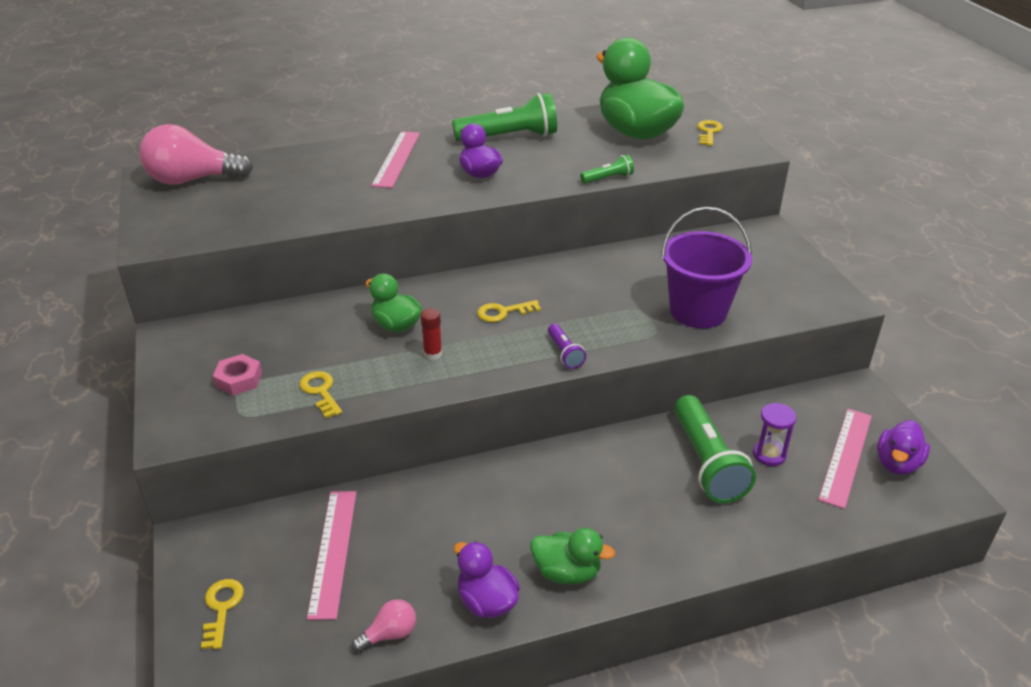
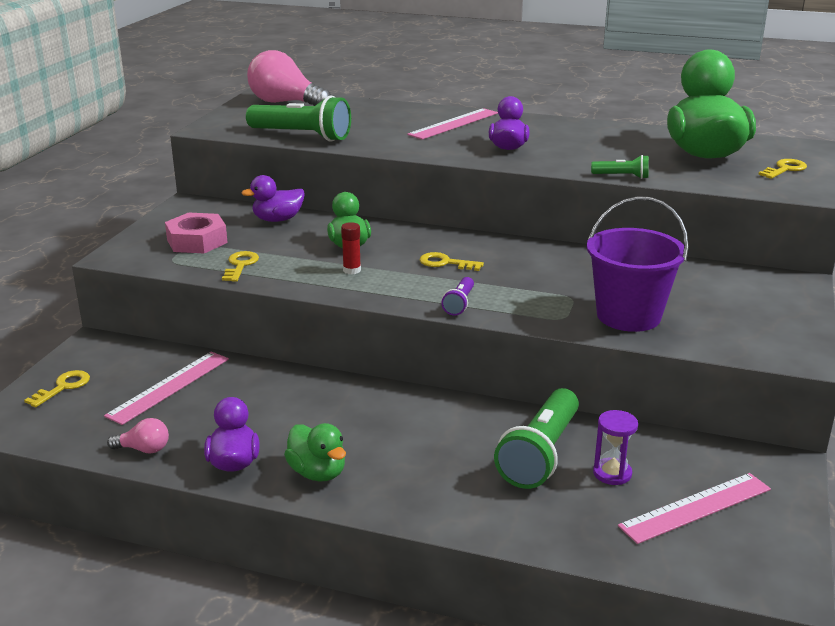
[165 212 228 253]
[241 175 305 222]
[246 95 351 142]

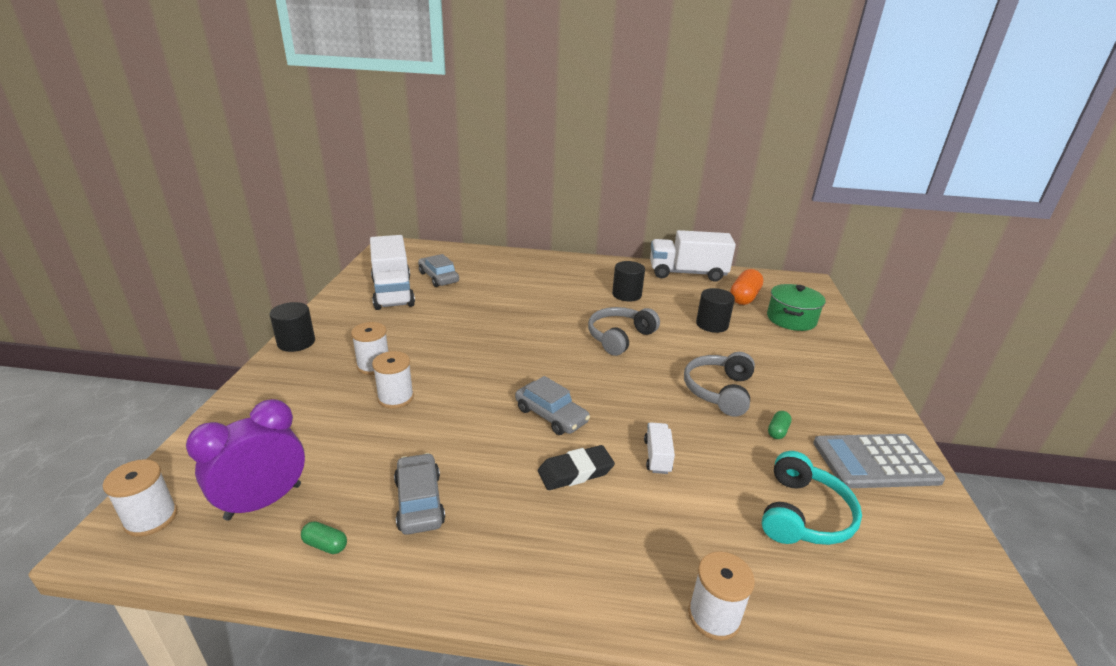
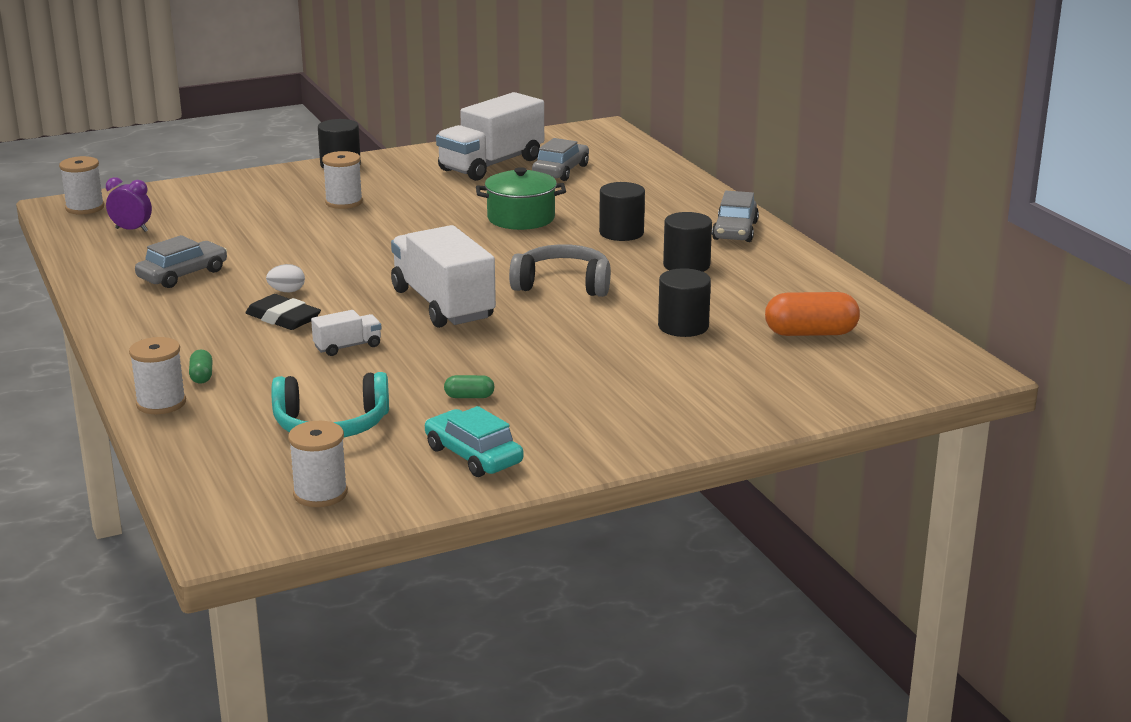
[106 177 152 232]
[189 350 213 384]
[266 264 305 292]
[288 421 348 507]
[391 225 496 328]
[425 406 523 477]
[476 167 566 230]
[599 182 645 241]
[712 191 759 242]
[684 352 755 417] (first image)

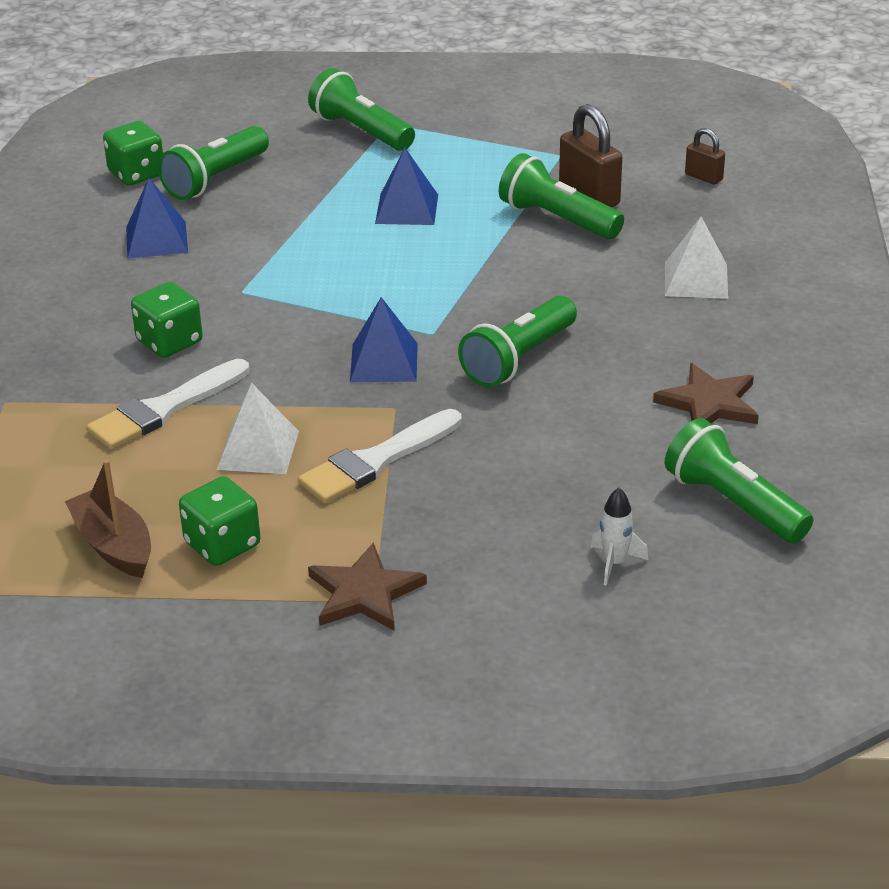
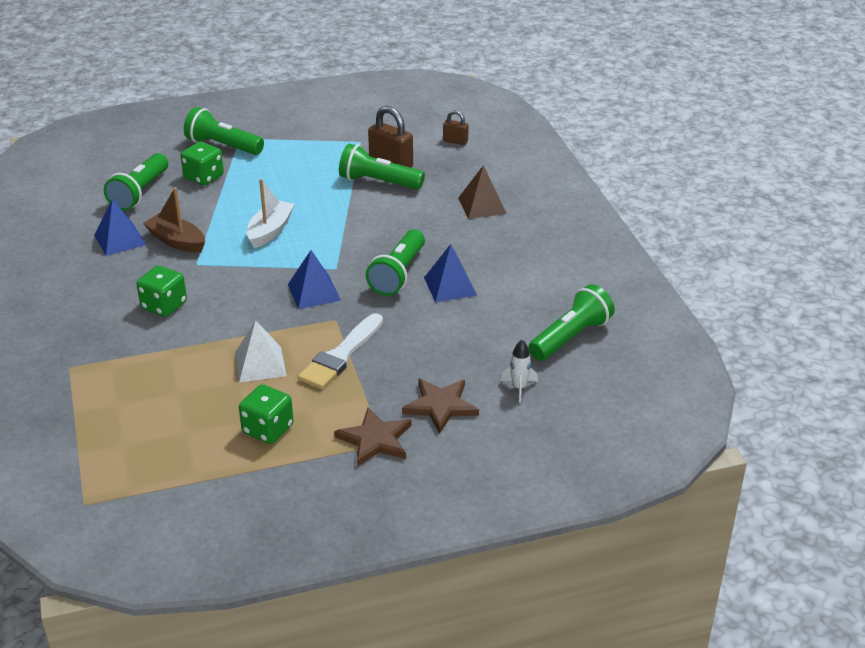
[143 187 205 253]
[180 142 224 186]
[247 179 295 248]
[402 379 479 434]
[424 244 477 302]
[458 165 507 219]
[528 284 615 361]
[86 359 249 450] (first image)

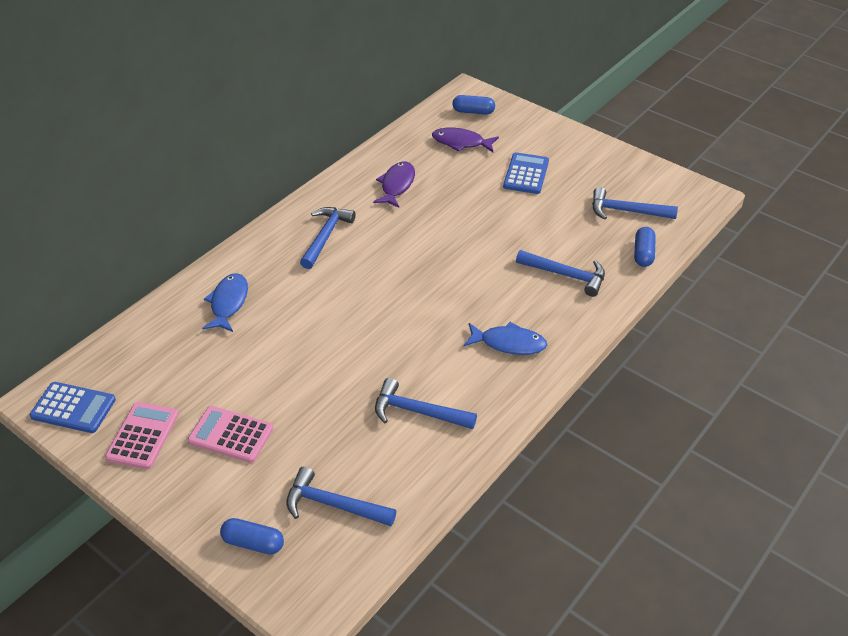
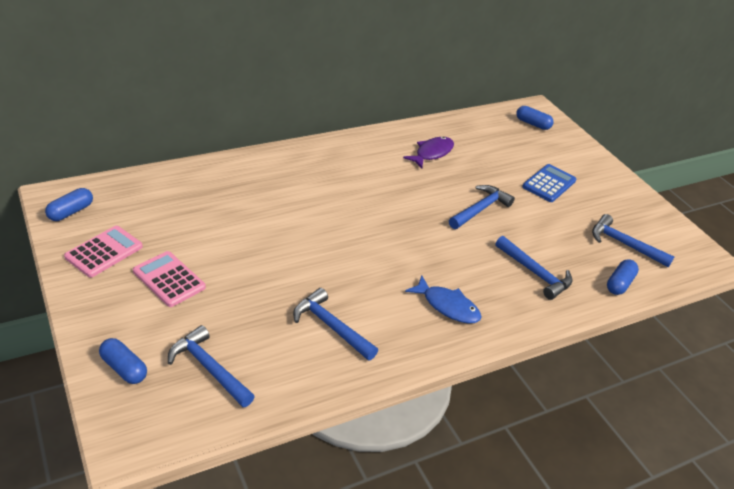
[45 188 93 221]
[449 185 515 229]
[202 273 248 332] (first image)
[432 128 499 152] (first image)

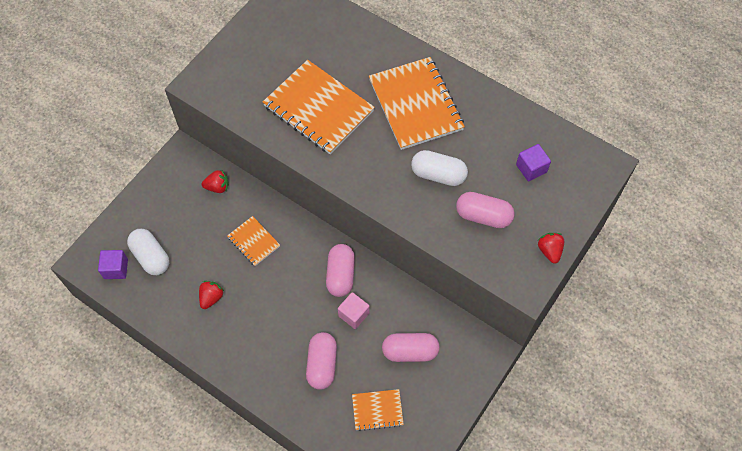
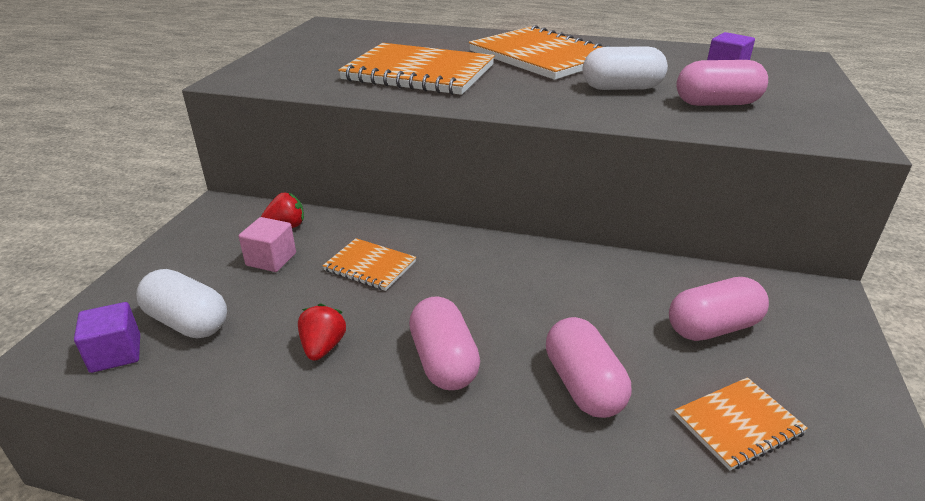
[239 217 296 272]
[409 296 480 390]
[537 233 564 263] (first image)

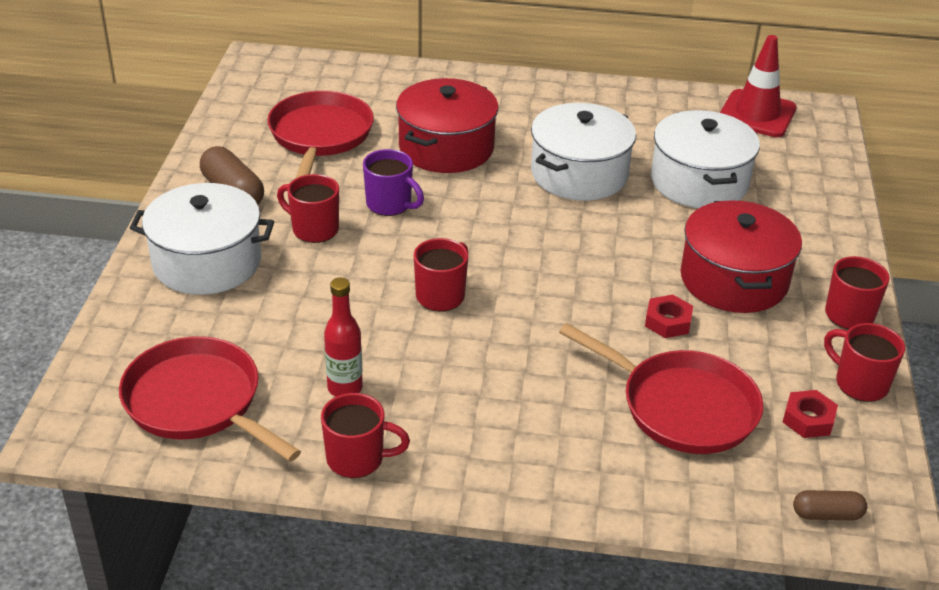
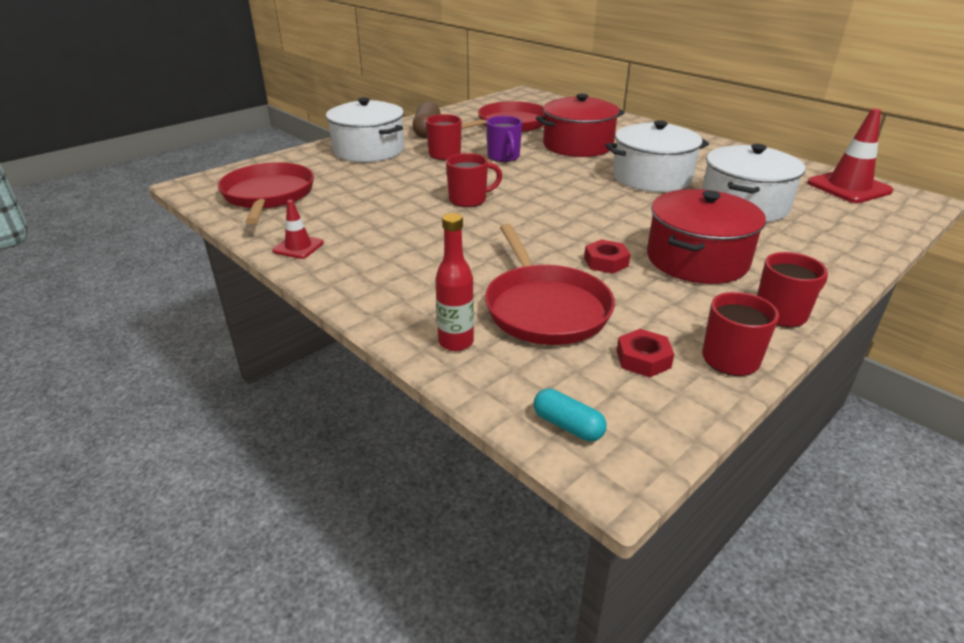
[272 200 324 259]
[435 213 474 351]
[533 388 607 441]

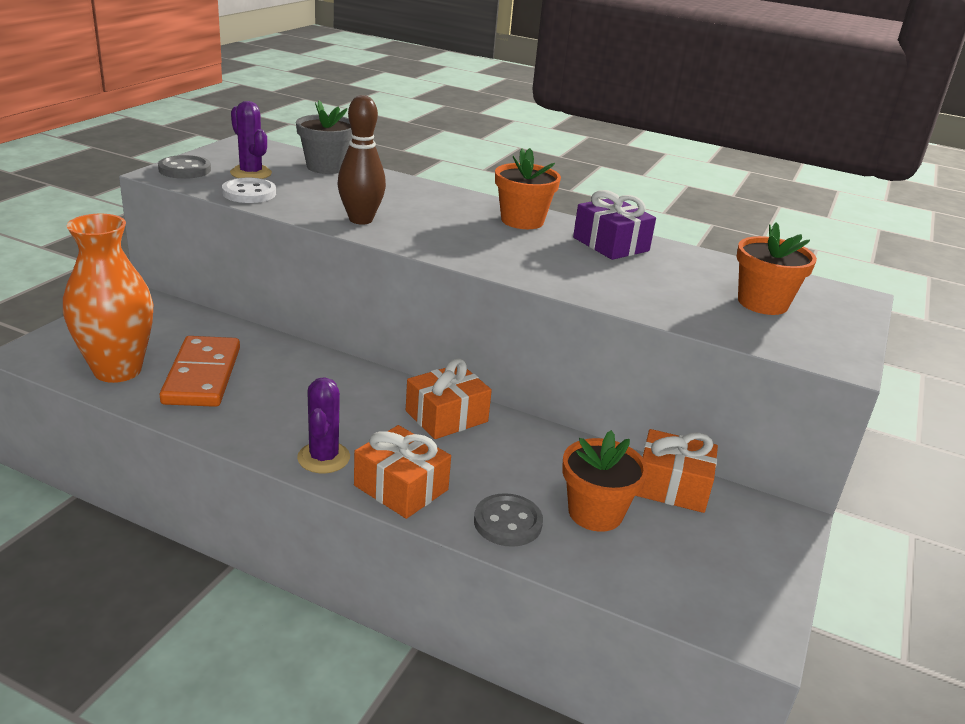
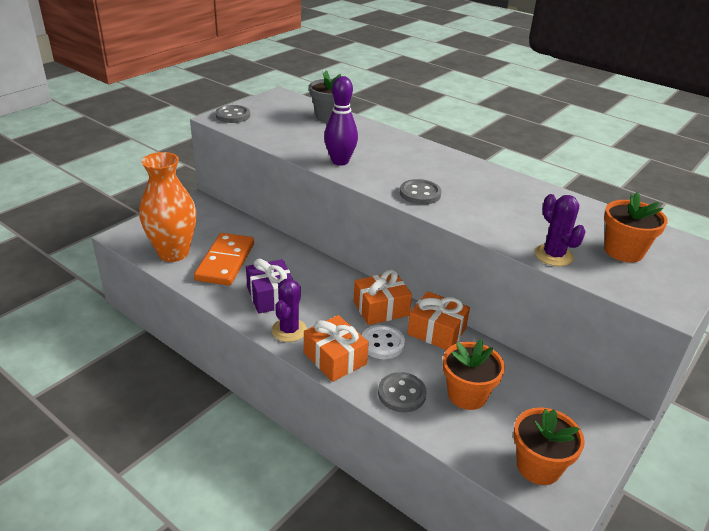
[246 259 293 314]
[324 76 358 166]
[362 325 405 359]
[400 179 442 205]
[407 291 470 350]
[513 408 585 485]
[535 194 586 266]

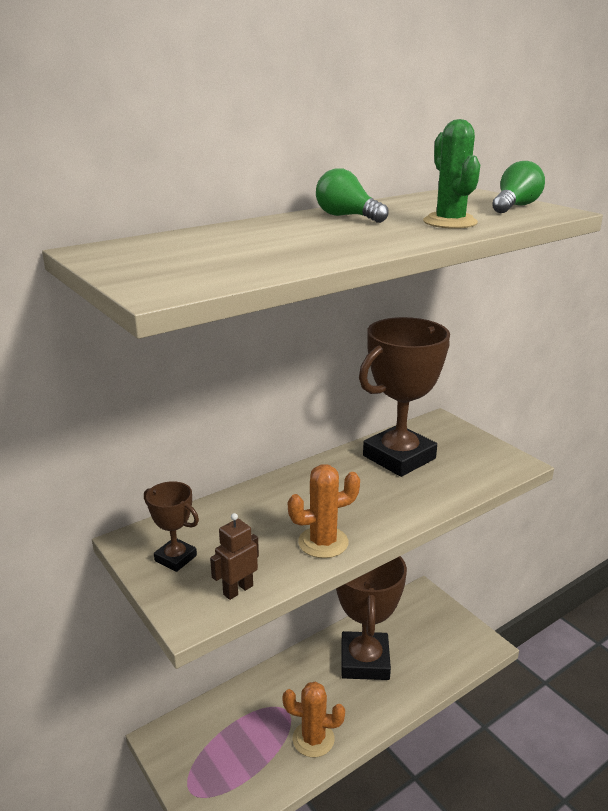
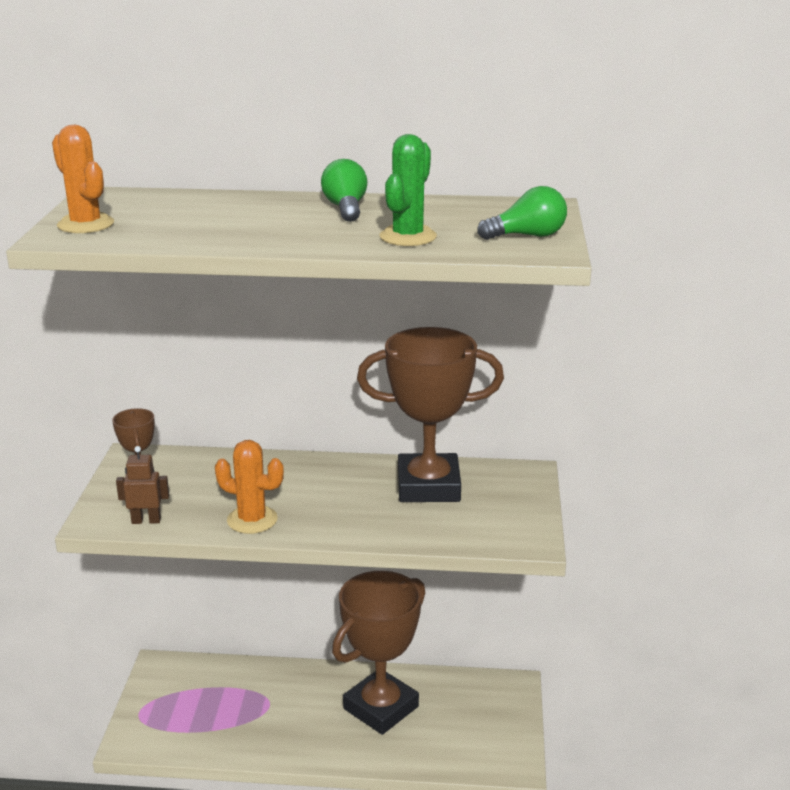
[52 125 114 233]

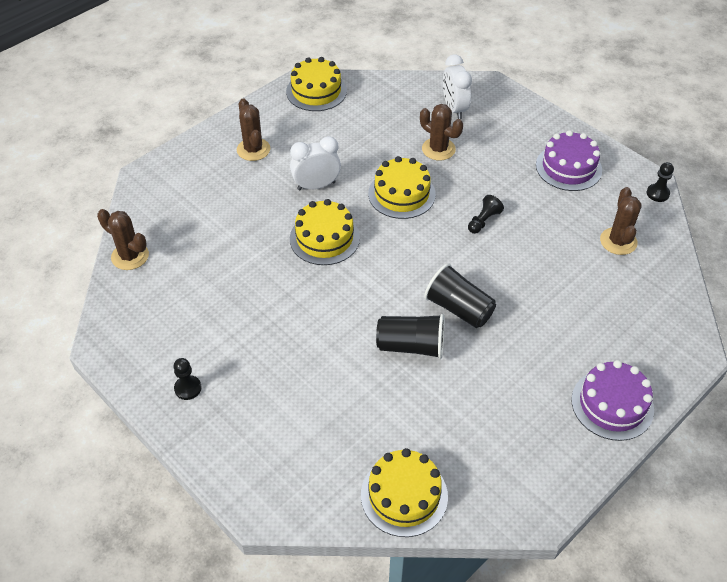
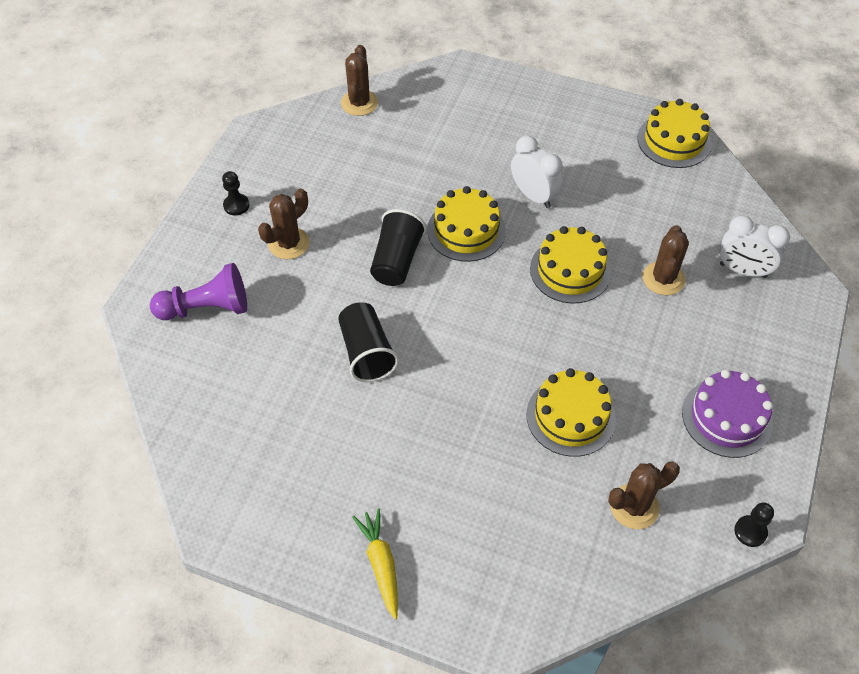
[150 263 247 320]
[258 188 310 259]
[352 508 398 619]
[370 209 426 286]
[526 368 616 457]
[720 215 790 278]
[468 195 504 234] (first image)

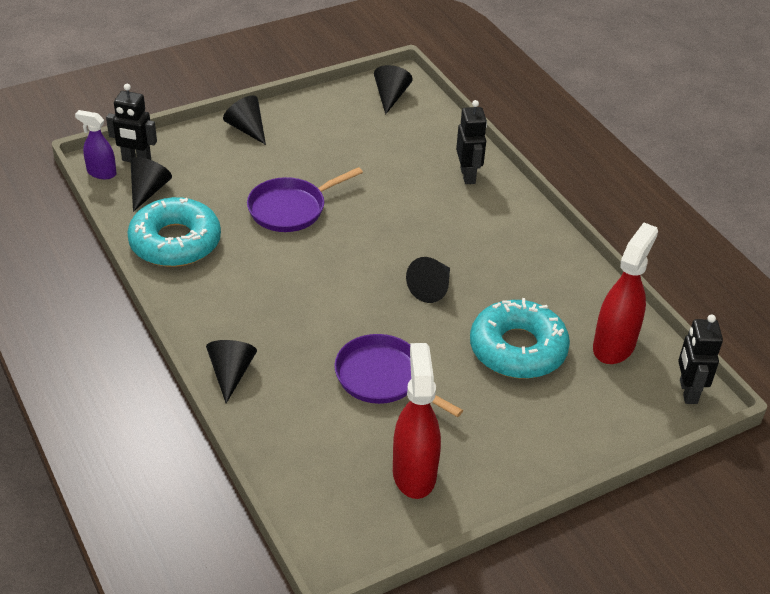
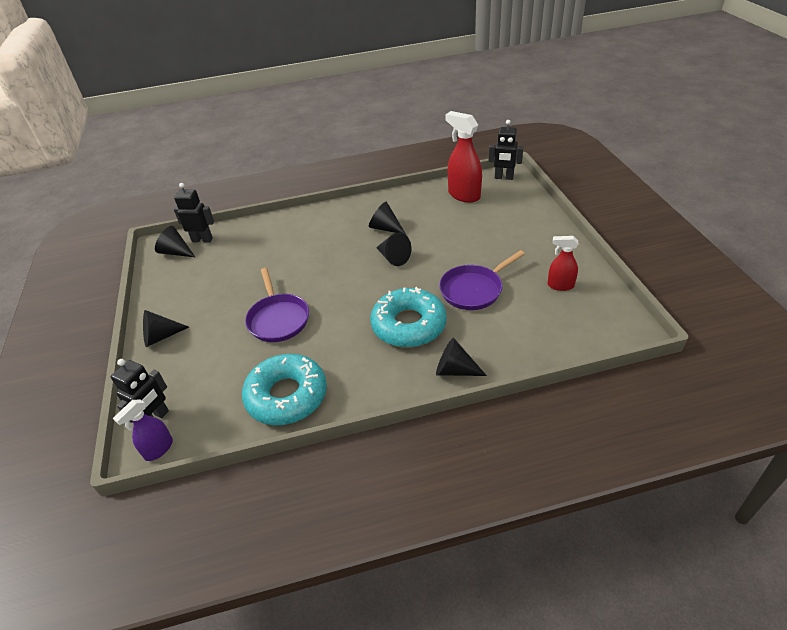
[174 183 214 243]
[369 202 406 235]
[370 287 447 348]
[547 236 578 291]

